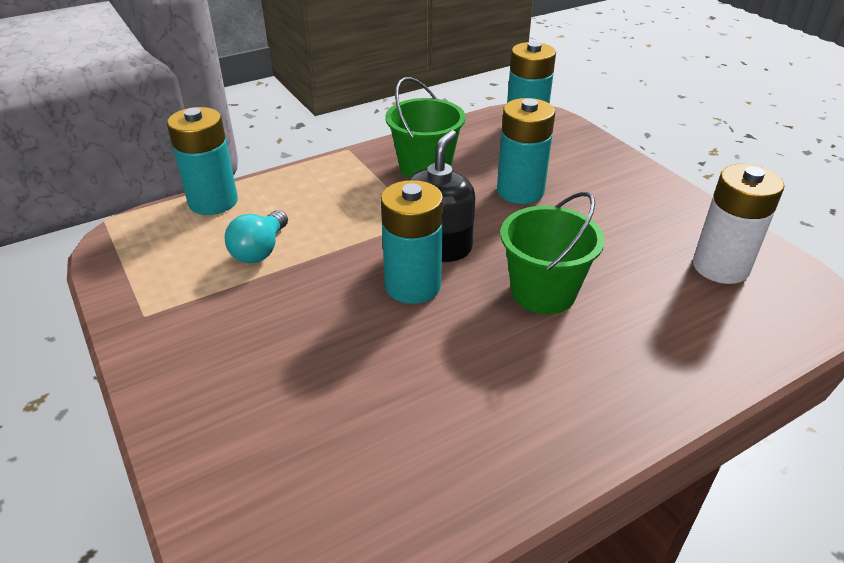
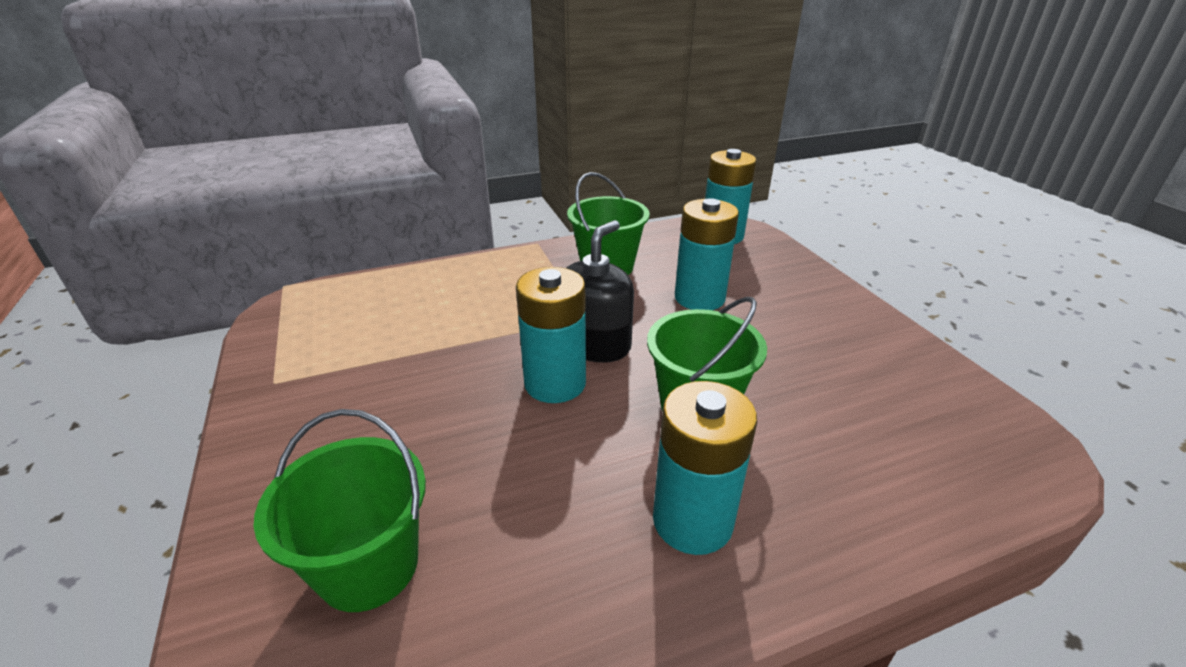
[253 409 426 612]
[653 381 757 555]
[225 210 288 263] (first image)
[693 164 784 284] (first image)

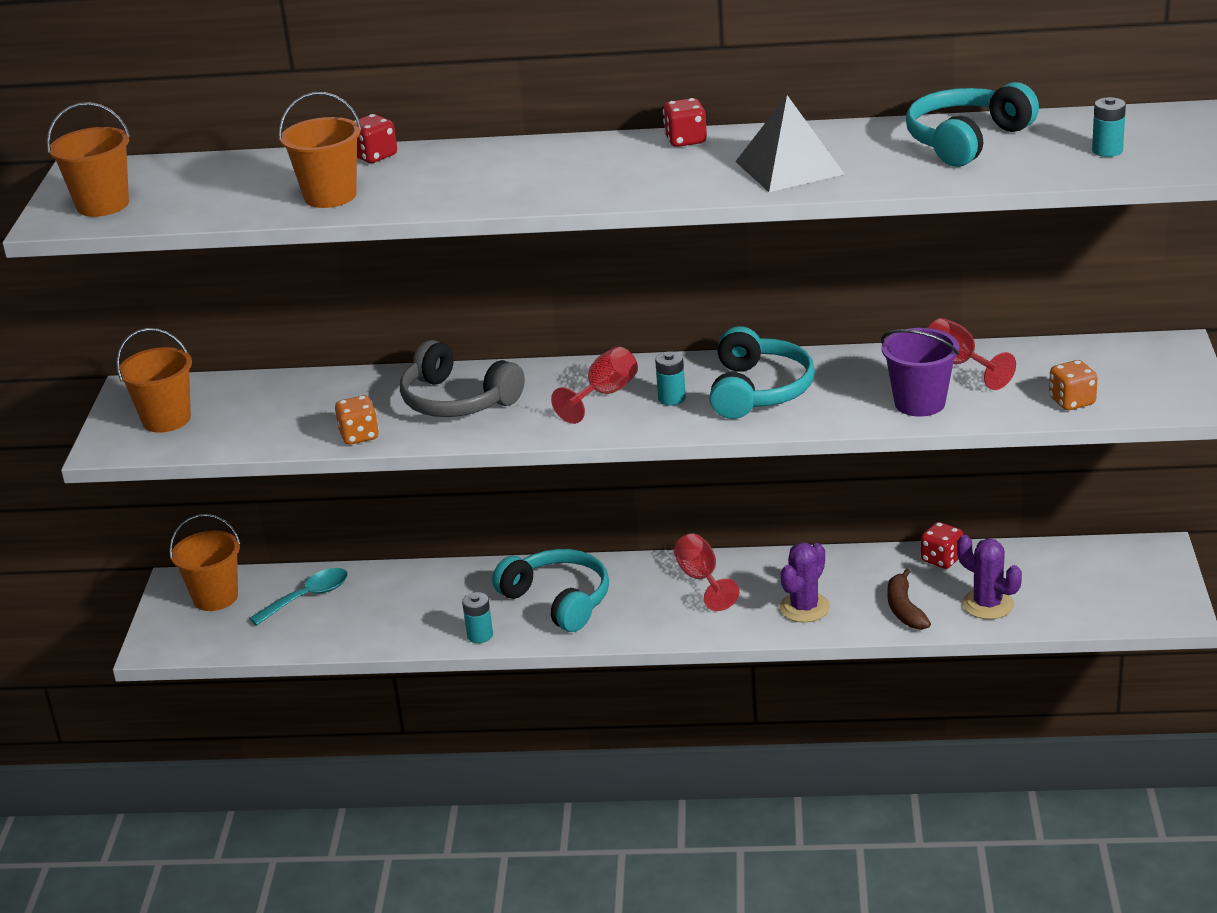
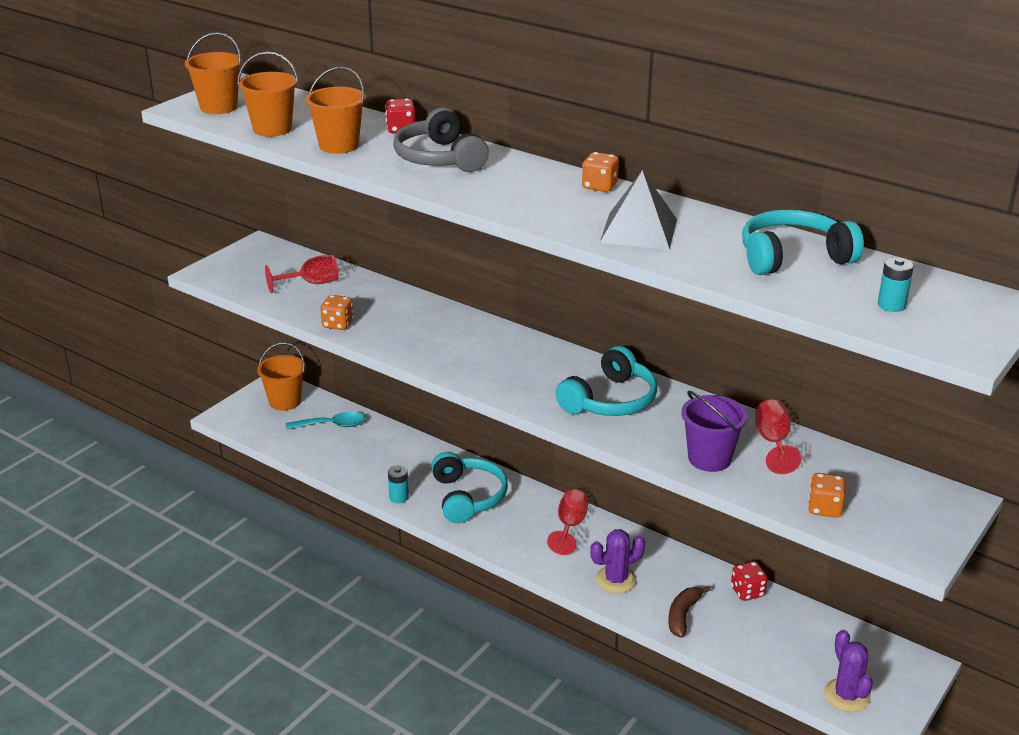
[237 51 299 137]
[265 255 339 293]
[393 107 489 172]
[582 152 619 192]
[824 630 873 712]
[655 351 686 406] (first image)

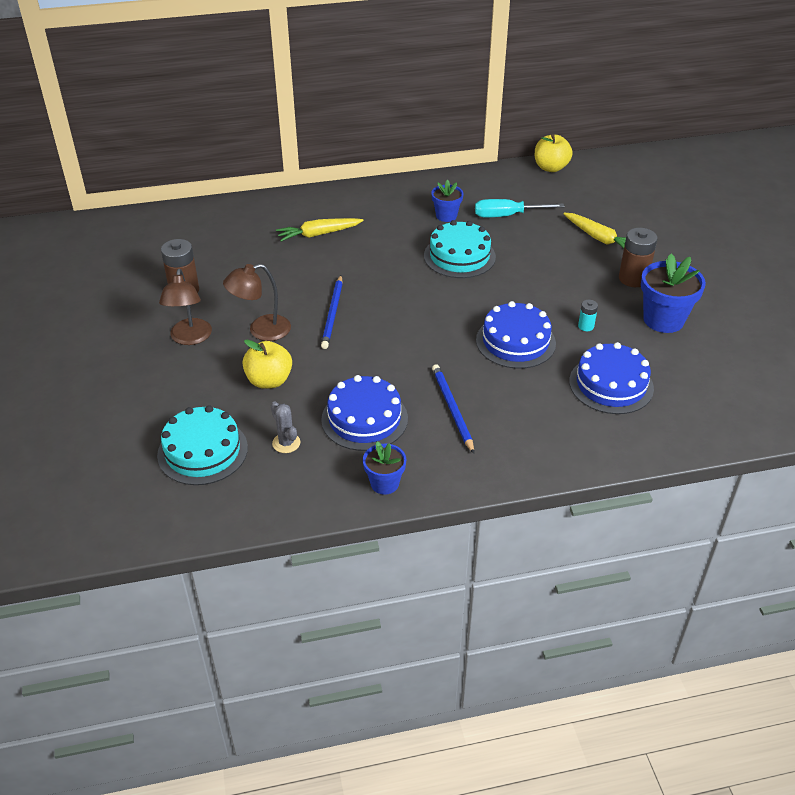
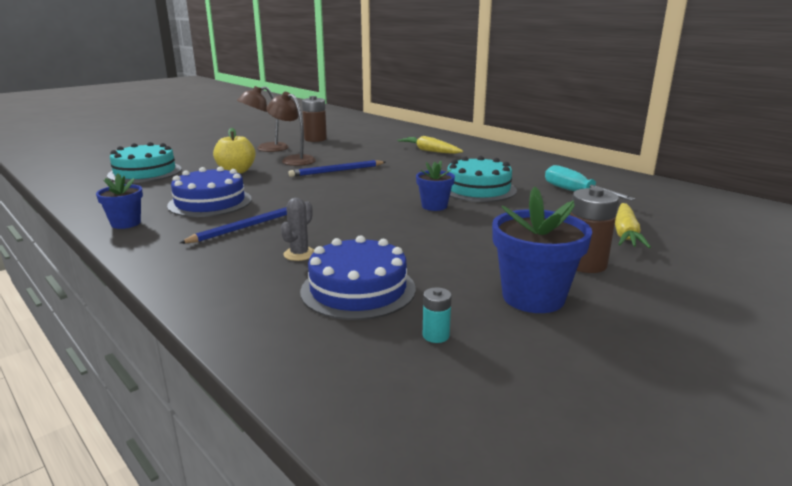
[281 198 314 261]
[416 161 455 211]
[423 287 451 343]
[476 301 556 369] (first image)
[535 134 573 172] (first image)

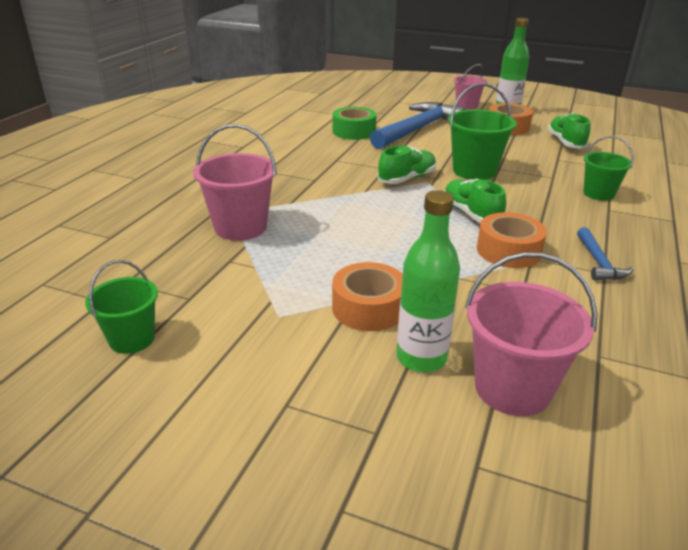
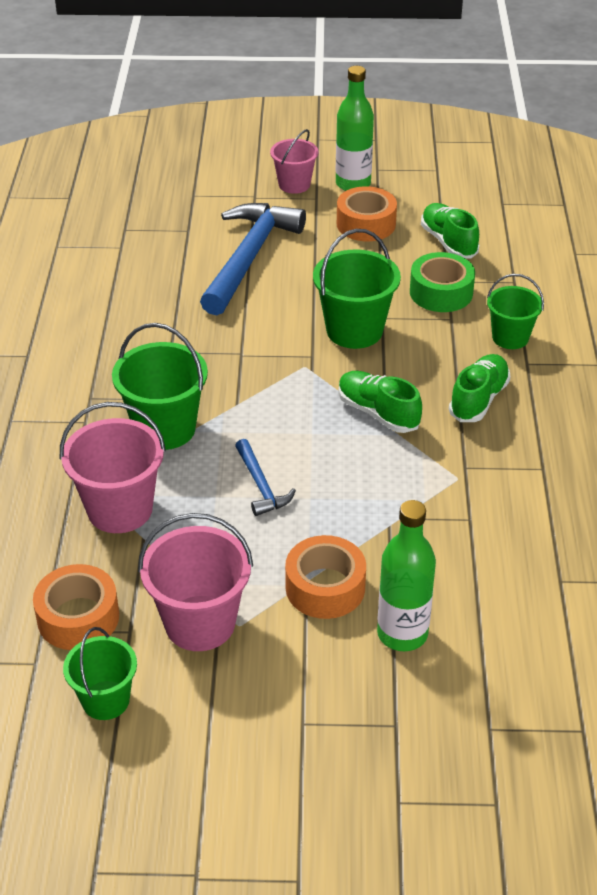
[33 564 119 650]
[112 323 208 450]
[138 513 253 651]
[235 439 296 516]
[410 252 475 312]
[449 354 511 422]

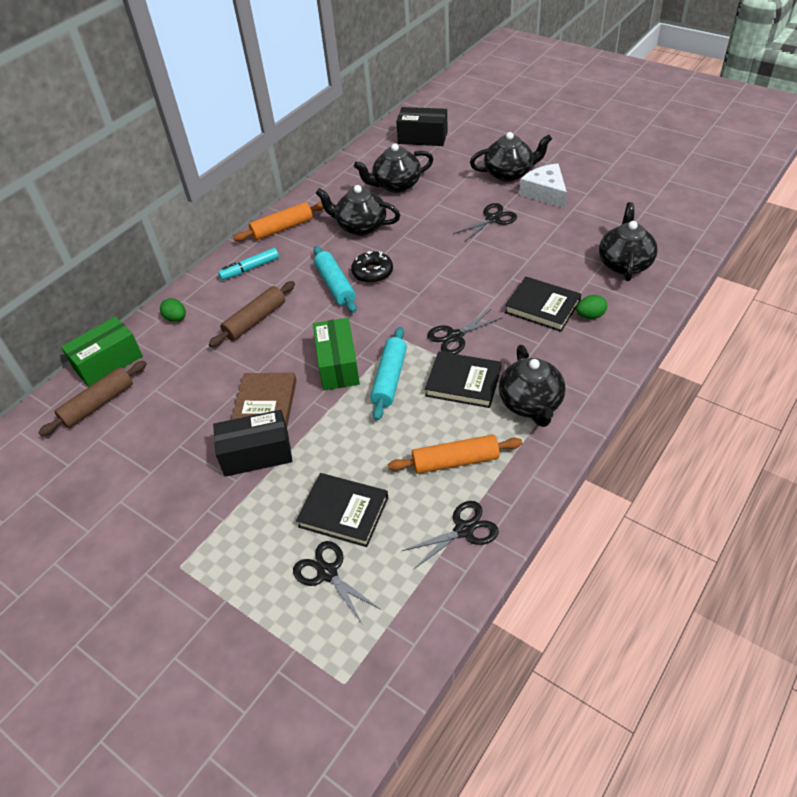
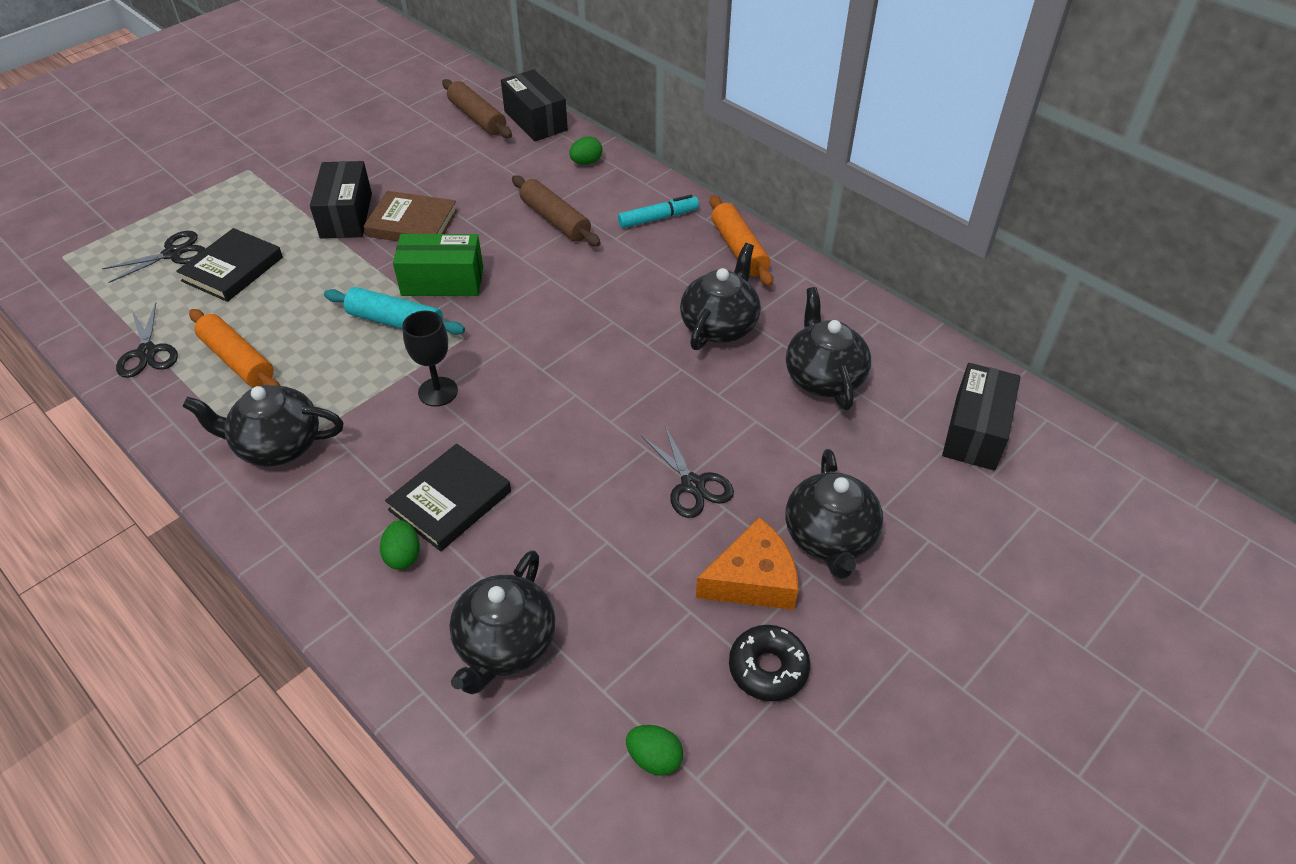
[189 309 280 387]
[402 310 458 407]
[449 550 556 694]
[501 69 568 142]
[618 195 699 228]
[626 725 683 776]
[696 517 798 610]
[729 625 810 701]
[314 246 357 313] (first image)
[425 351 501 408] (first image)

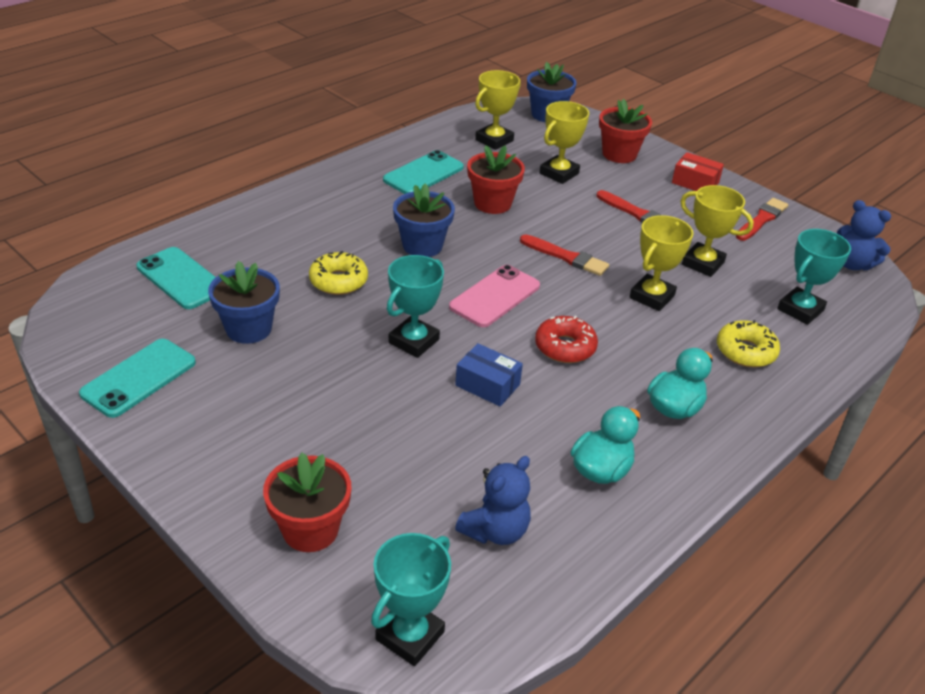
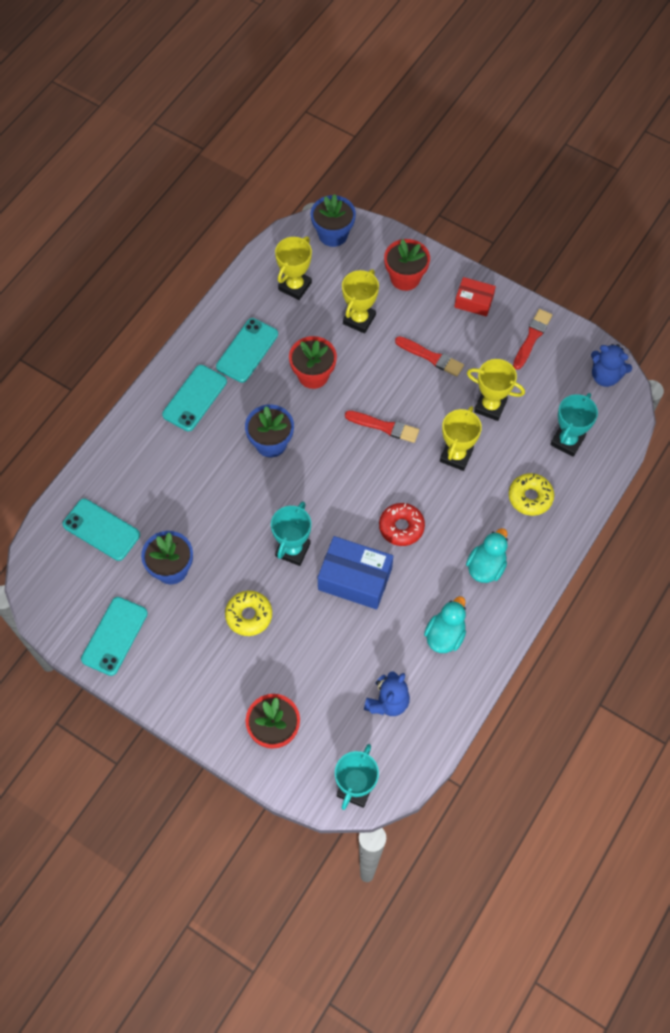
[162 365 227 431]
[225 591 272 636]
[318 536 393 609]
[449 265 540 327] (first image)

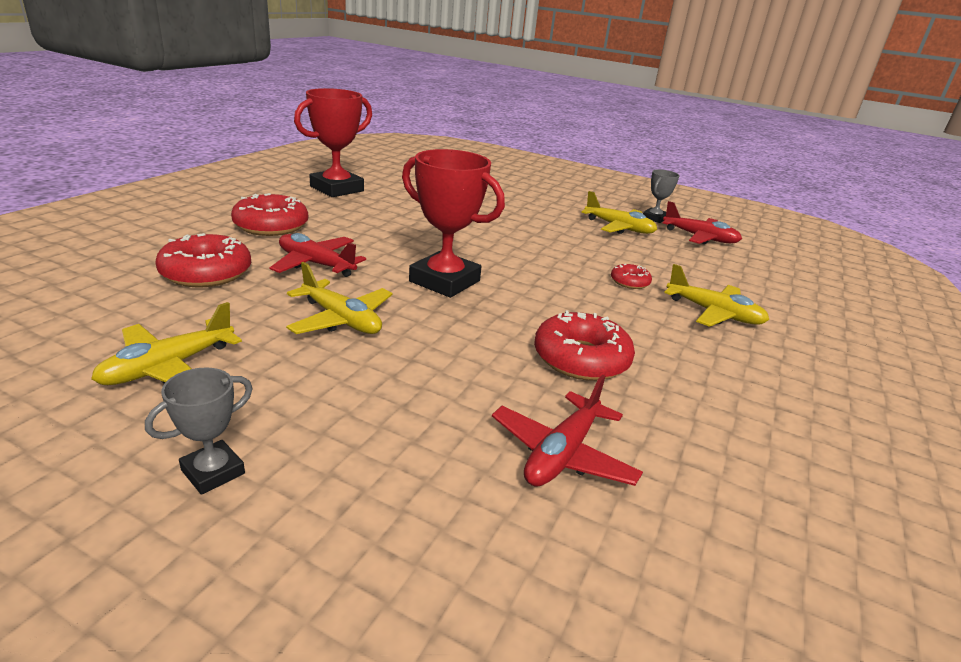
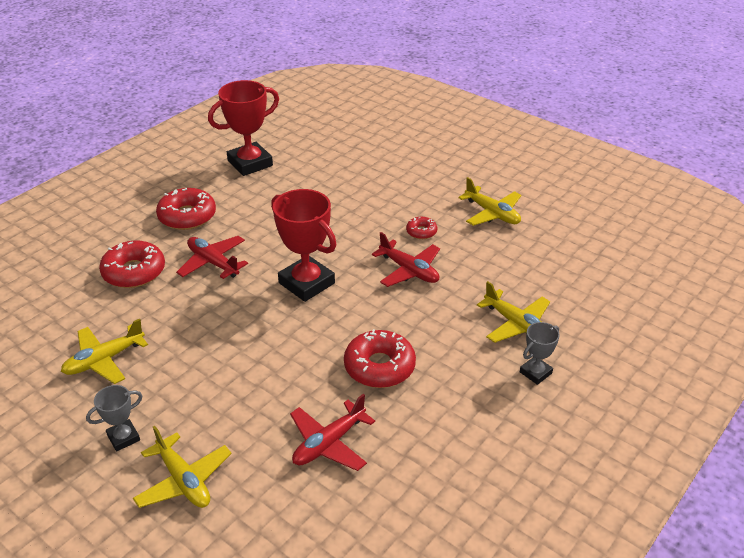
[133 426 232 508]
[372 232 440 287]
[406 217 437 239]
[520 322 560 385]

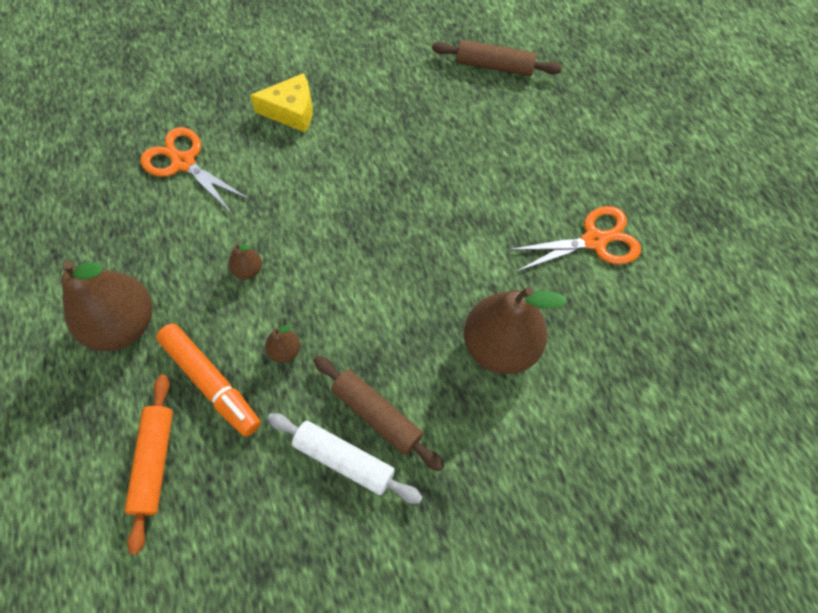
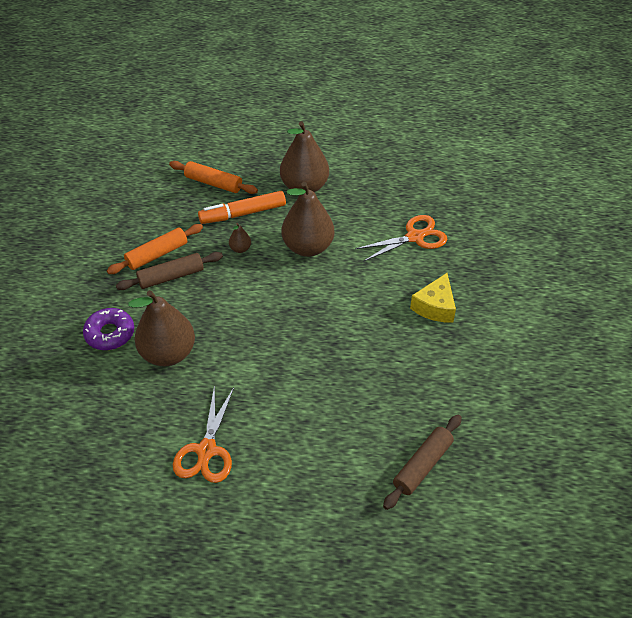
[83 308 134 350]
[107 224 203 274]
[282 182 334 257]

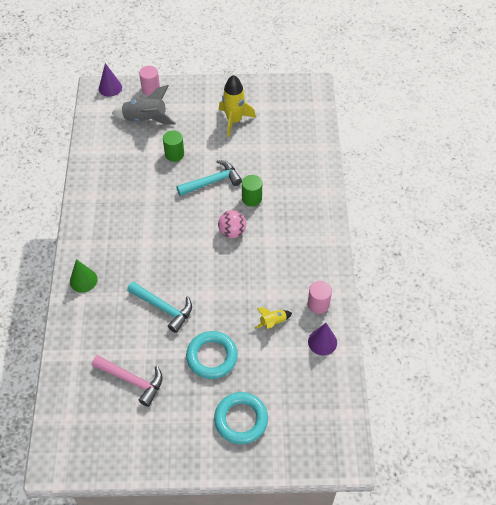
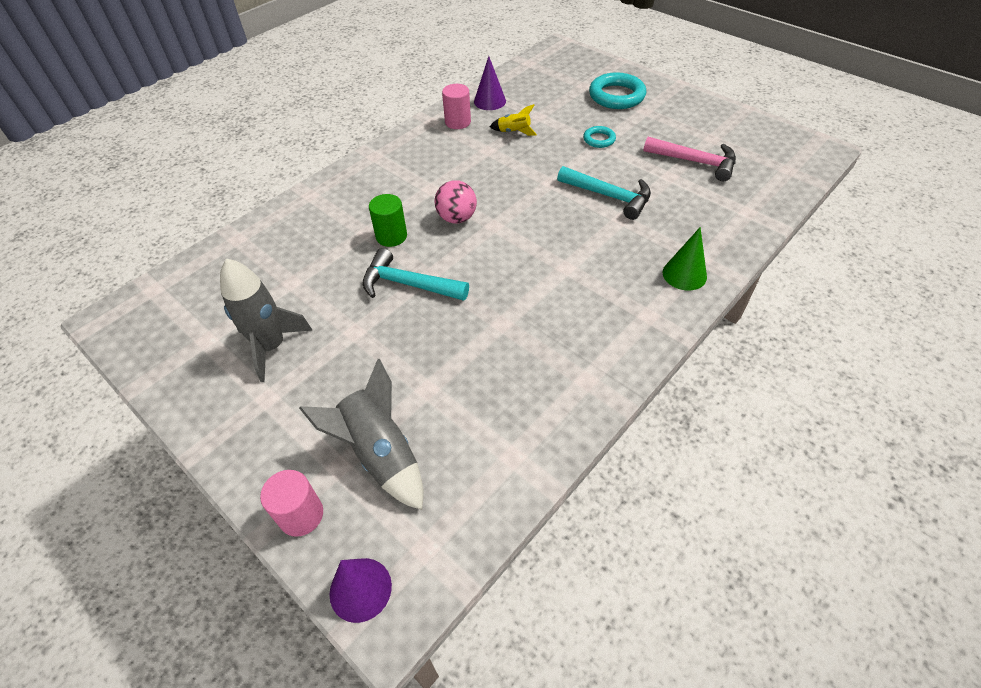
[220 258 313 382]
[557 166 651 220]
[583 126 616 148]
[643 137 736 181]
[163 130 184 162] (first image)

